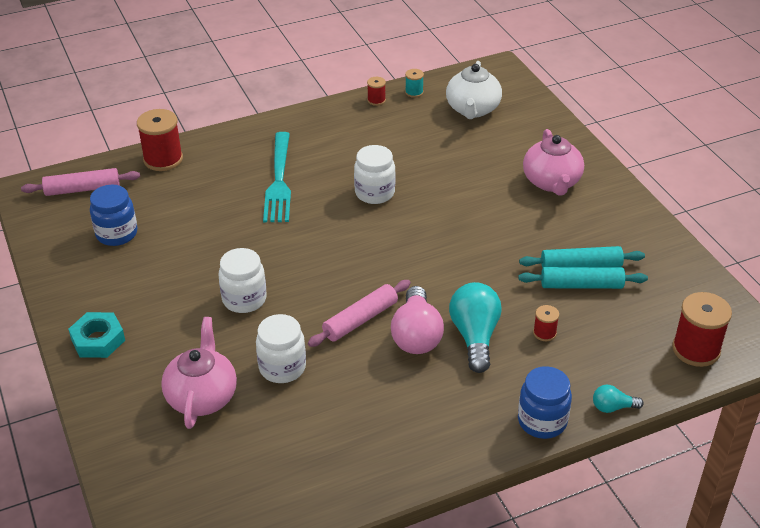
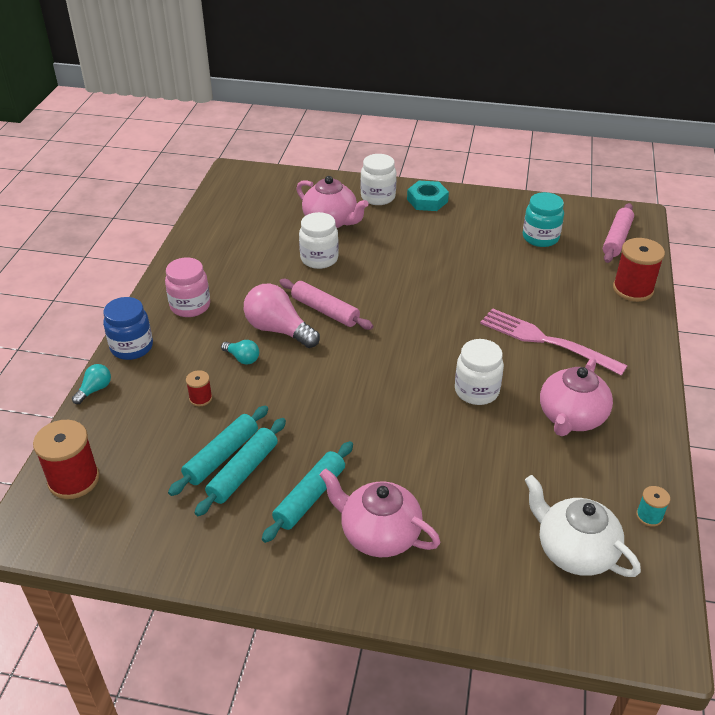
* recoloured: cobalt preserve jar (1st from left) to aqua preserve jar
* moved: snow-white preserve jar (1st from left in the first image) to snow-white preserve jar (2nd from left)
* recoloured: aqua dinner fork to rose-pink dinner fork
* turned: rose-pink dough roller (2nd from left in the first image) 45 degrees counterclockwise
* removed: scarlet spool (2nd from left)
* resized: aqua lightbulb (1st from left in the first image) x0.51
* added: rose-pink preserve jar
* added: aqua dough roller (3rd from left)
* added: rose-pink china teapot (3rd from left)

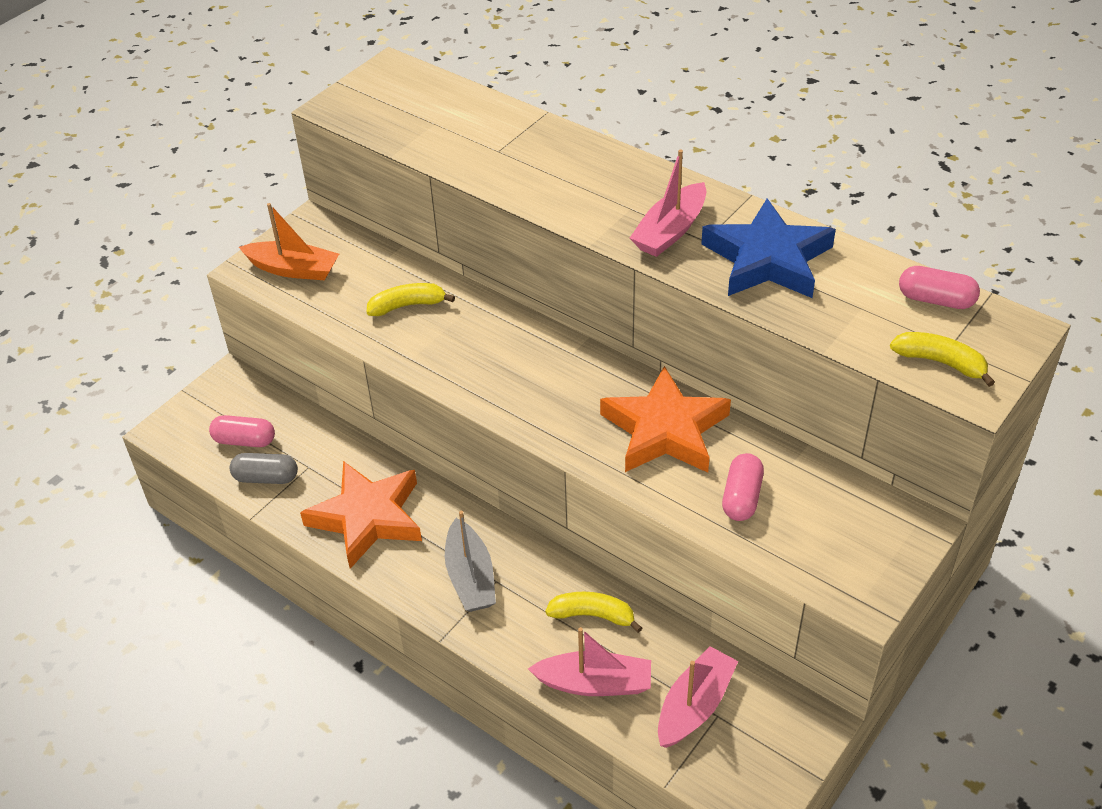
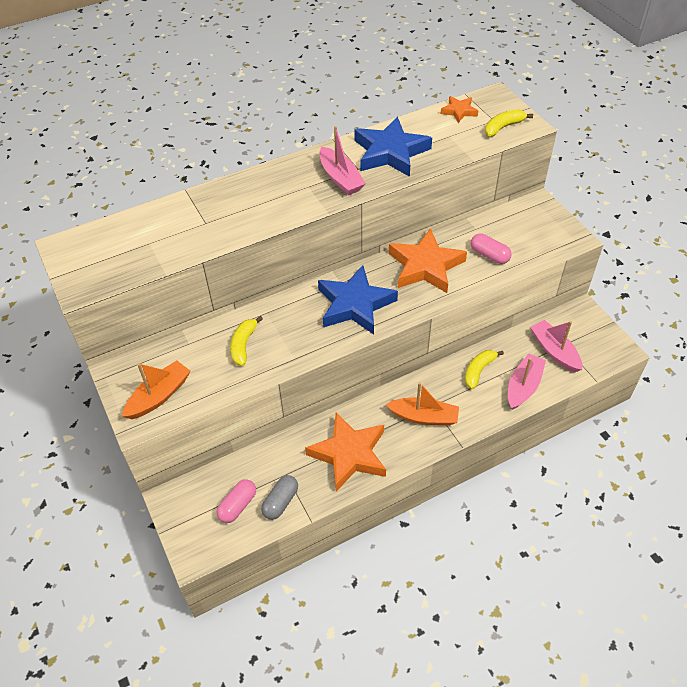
* recoloured: gray toy boat to bright orange toy boat (2nd from left)
* replaced: rose-pink pill shape (3rd from left) to bright orange five-pointed star (3rd from left)
* added: cobalt five-pointed star (1st from left)

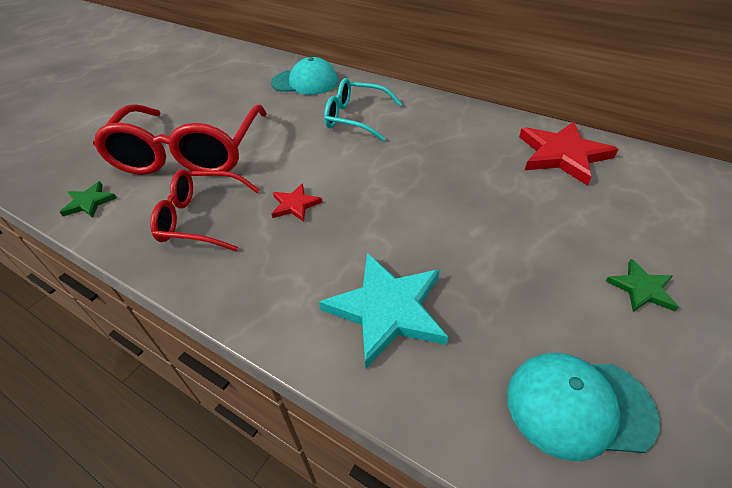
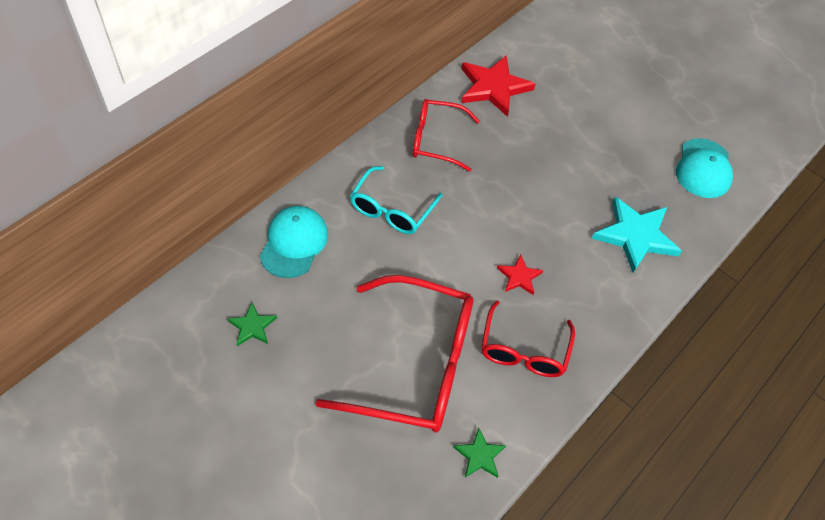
* moved: leaf-green five-pointed star (2nd from left in the first image) to leaf-green five-pointed star (1st from left)
* added: scarlet eyeglasses (2nd from left)

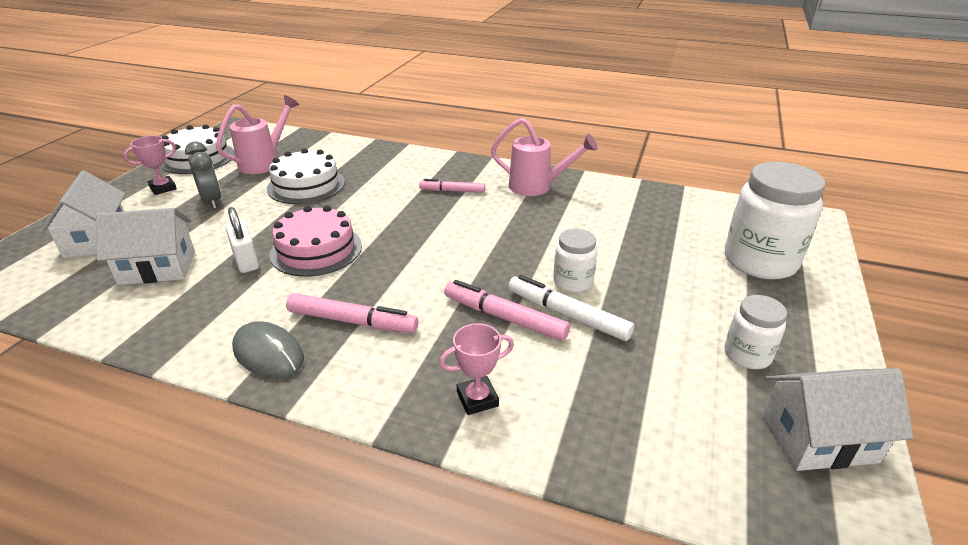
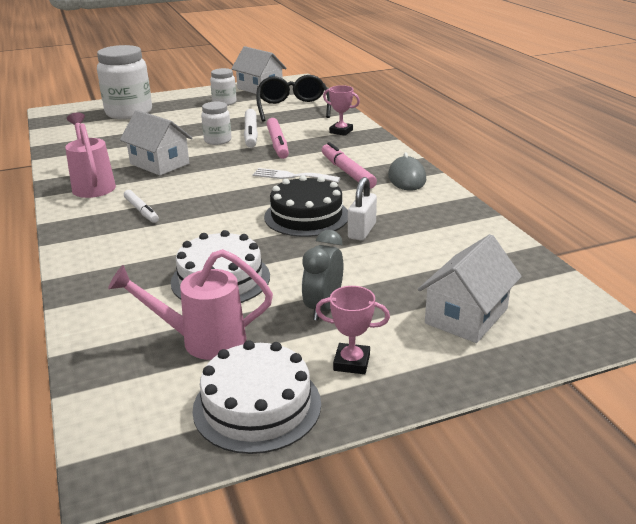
* moved: snow-white cottage (2nd from left in the first image) to snow-white cottage (1st from left)
* recoloured: rose-pink layer cake to black layer cake
* recoloured: rose-pink felt pen (2nd from left) to snow-white felt pen (1st from left)
* added: snow-white dinner fork
* added: black eyeglasses

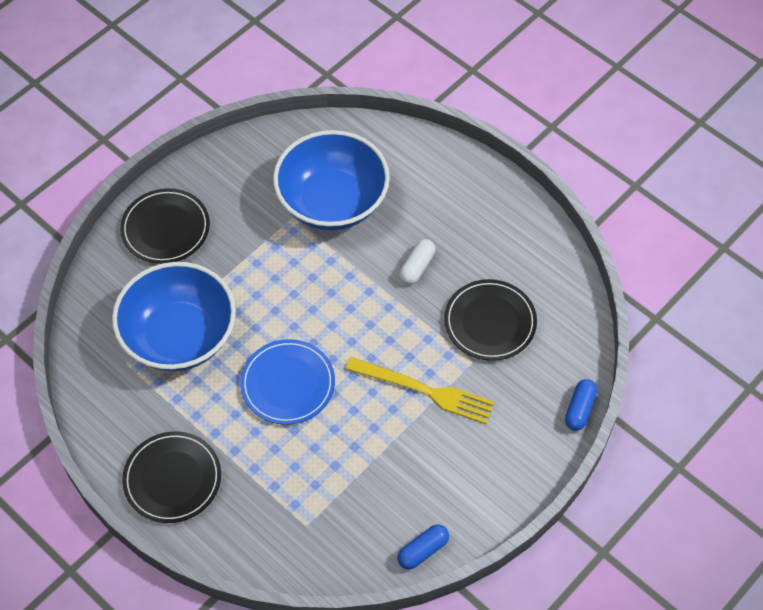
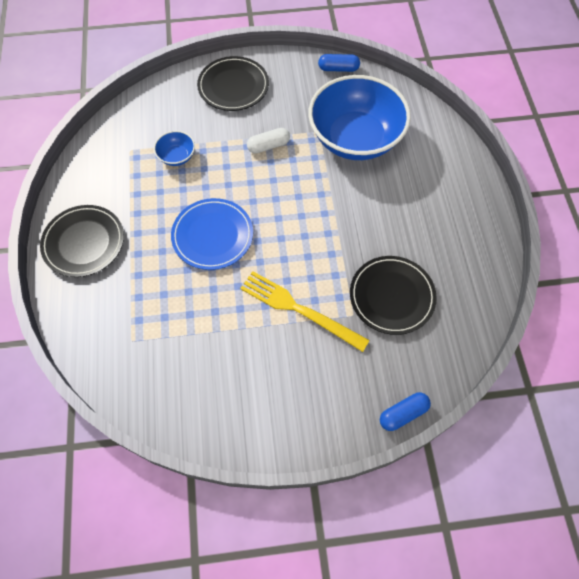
* resized: cobalt serving bowl (1st from left) x0.41
* turned: golden dinner fork 150 degrees clockwise
* moved: cobalt pill shape (1st from left)
* moved: snow-white pill shape

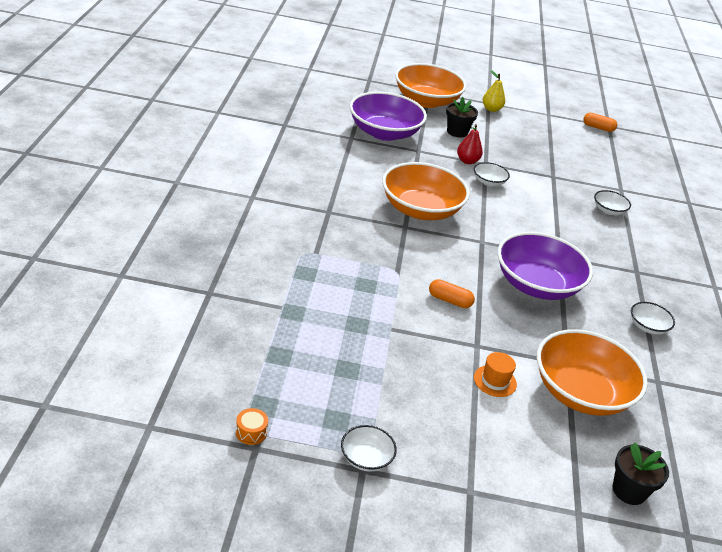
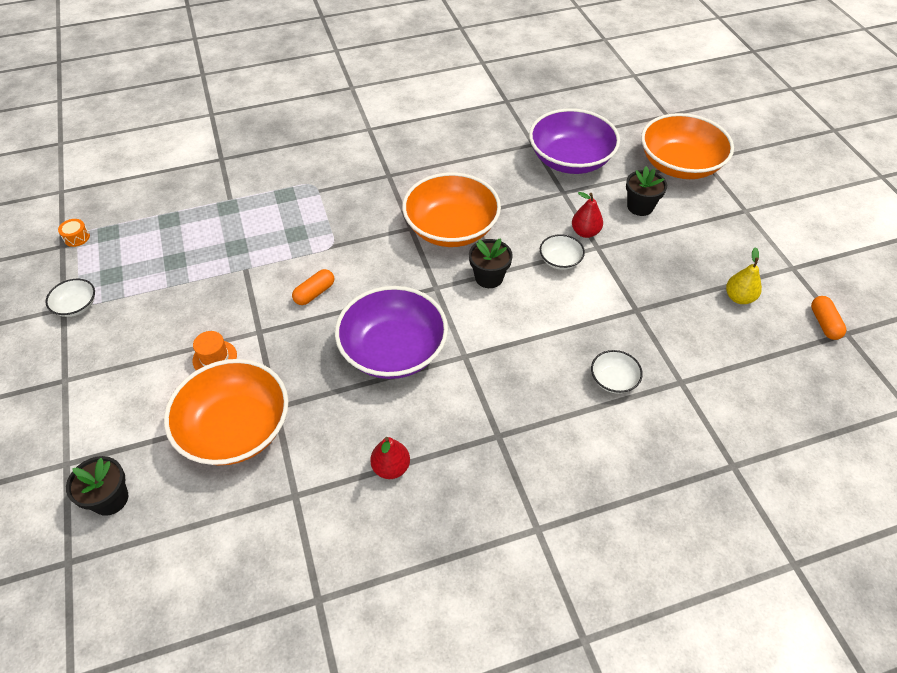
* turned: bright orange pill shape (1st from left) 45 degrees clockwise
* moved: golden toy pear
* replaced: snow-white serving bowl (4th from left) to scarlet toy pear (1st from left)
* added: black potted plant (2nd from left)

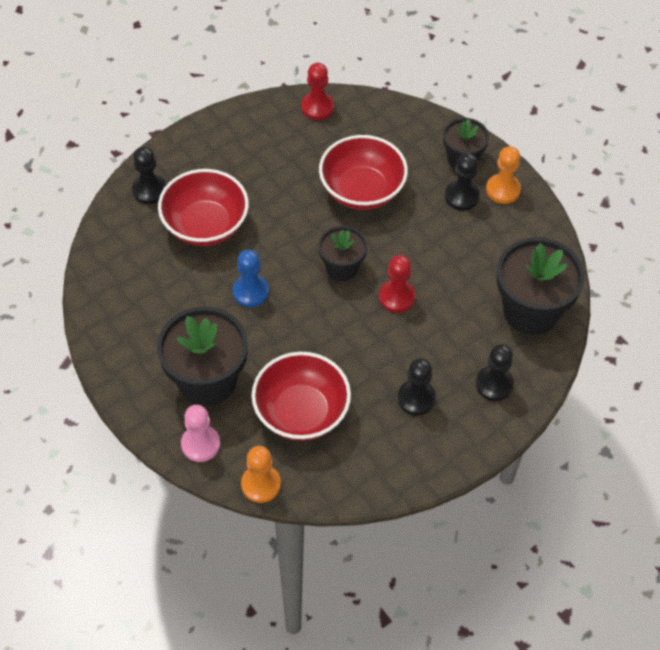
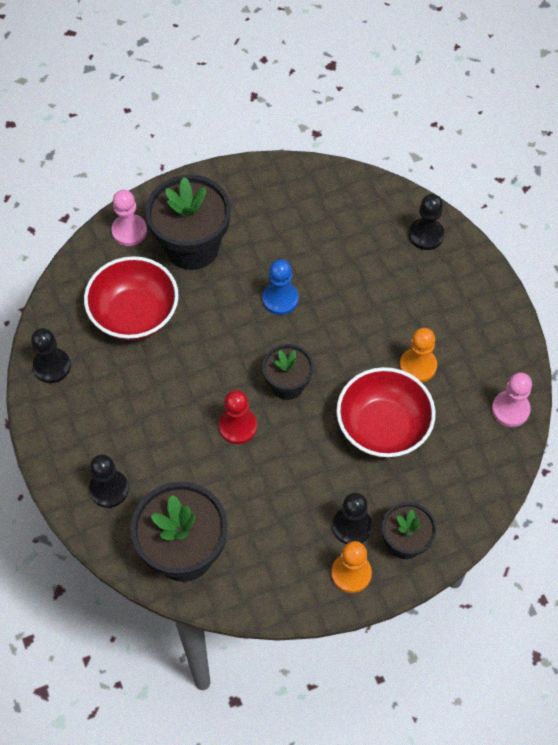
* removed: scarlet serving bowl (1st from left)
* moved: bright orange chess pawn (1st from left in the first image) to bright orange chess pawn (2nd from left)
* recoloured: scarlet chess pawn (1st from left) to rose-pink chess pawn (2nd from left)
* moved: black chess pawn (2nd from left in the first image) to black chess pawn (1st from left)

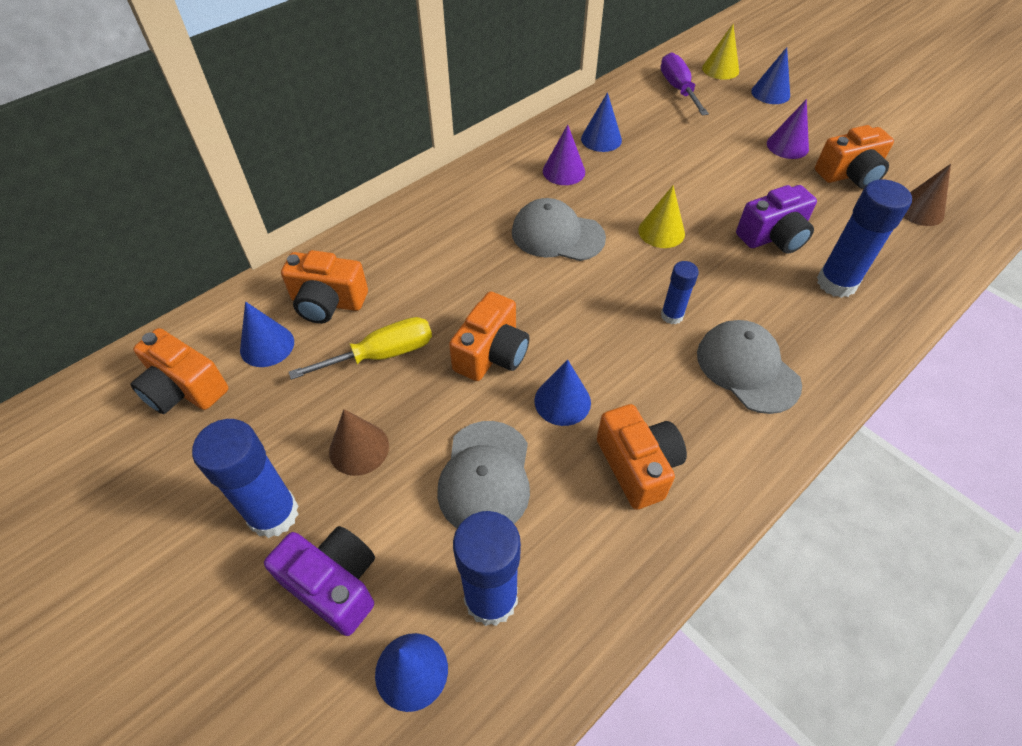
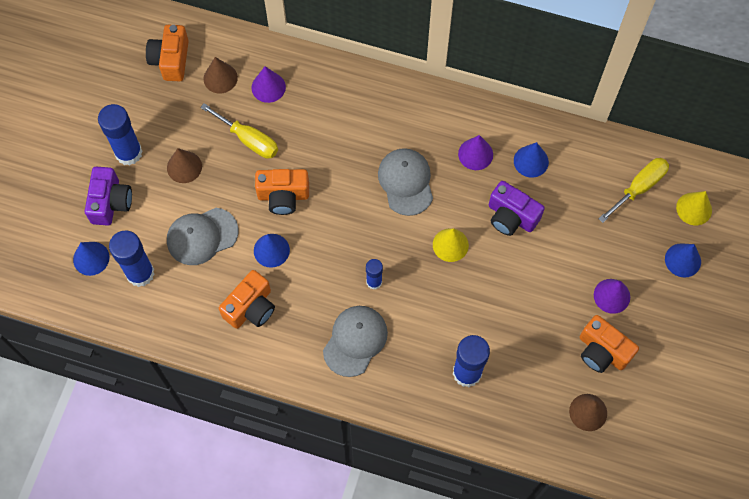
* recoloured: cobalt solid cone (1st from left) to brown solid cone (2nd from left)
* replaced: bright orange camera (2nd from left) to royal purple solid cone (1st from left)
* recoloured: royal purple screwdriver to golden screwdriver (2nd from left)
* moved: royal purple camera (2nd from left)

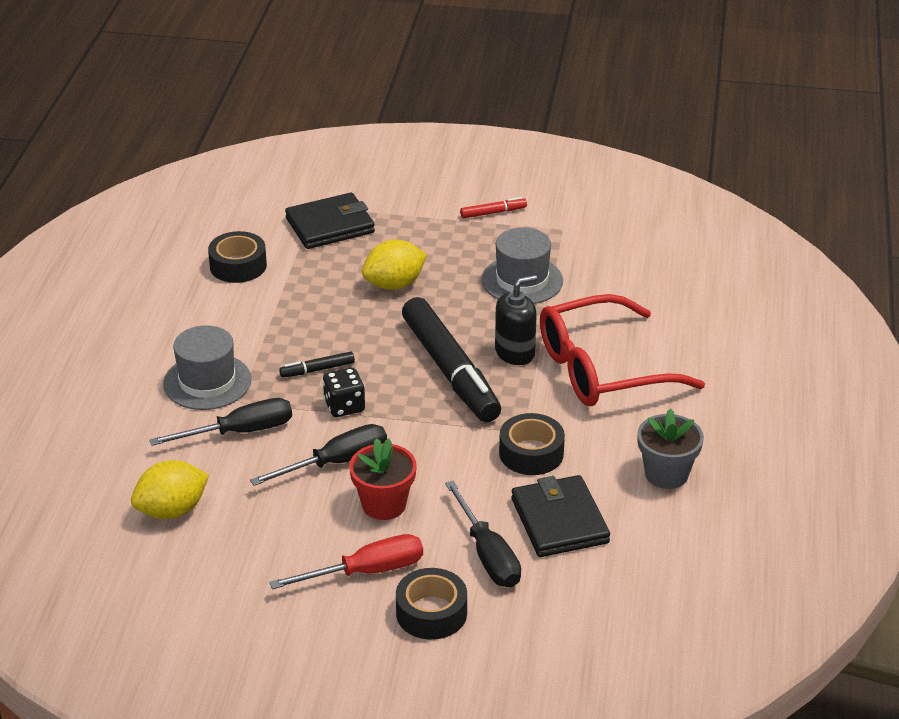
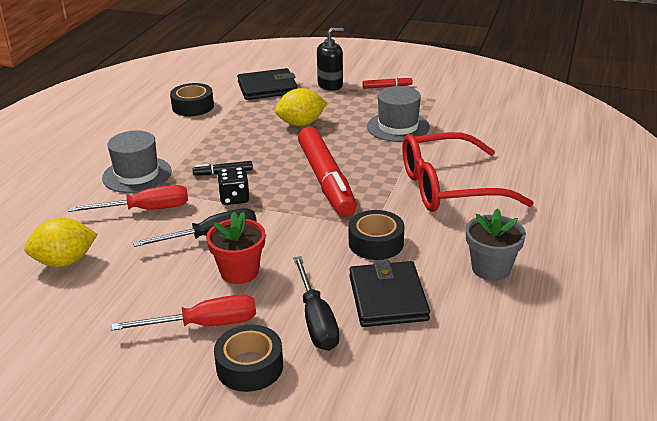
* recoloured: black screwdriver (1st from left) to scarlet screwdriver (1st from left)
* recoloured: black felt pen (2nd from left) to scarlet felt pen (1st from left)
* moved: black soap dispenser

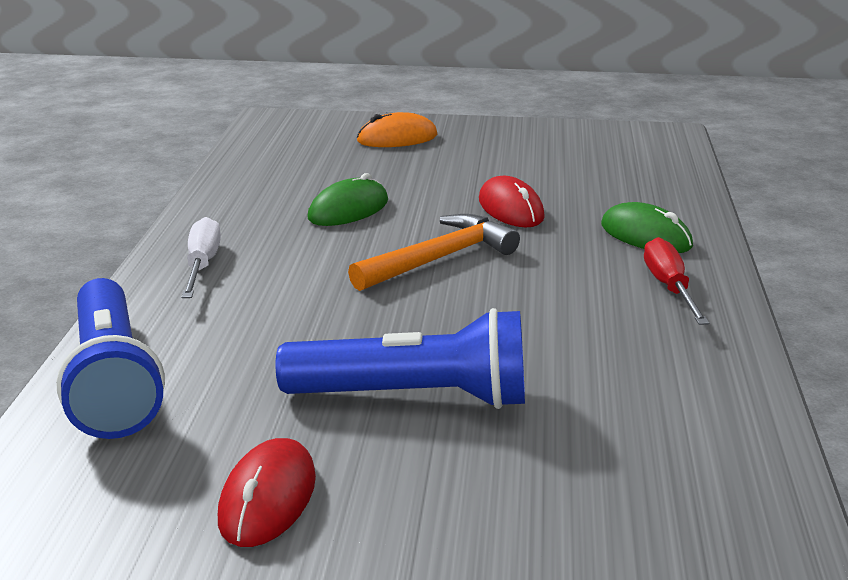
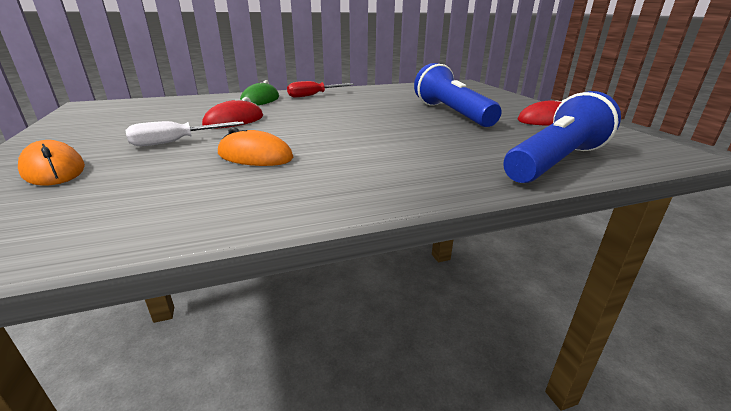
* moved: snow-white screwdriver
* recoloured: leaf-green computer mouse (1st from left) to bright orange computer mouse (2nd from left)
* removed: bright orange hammer

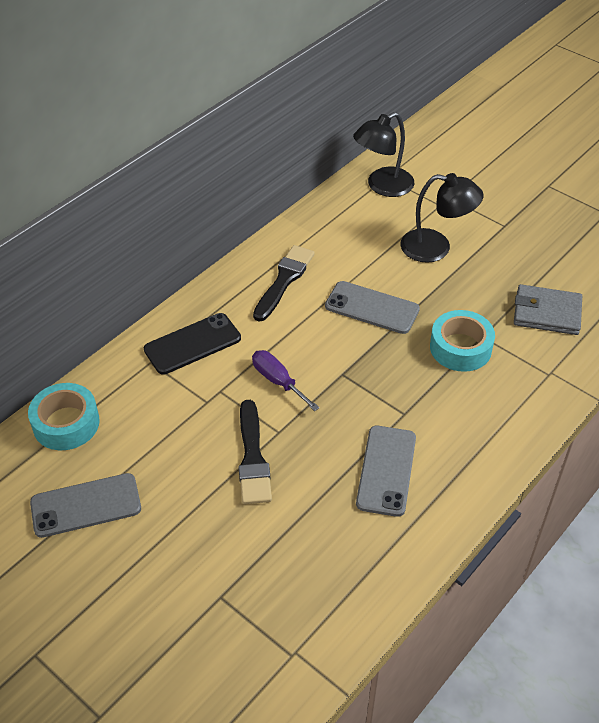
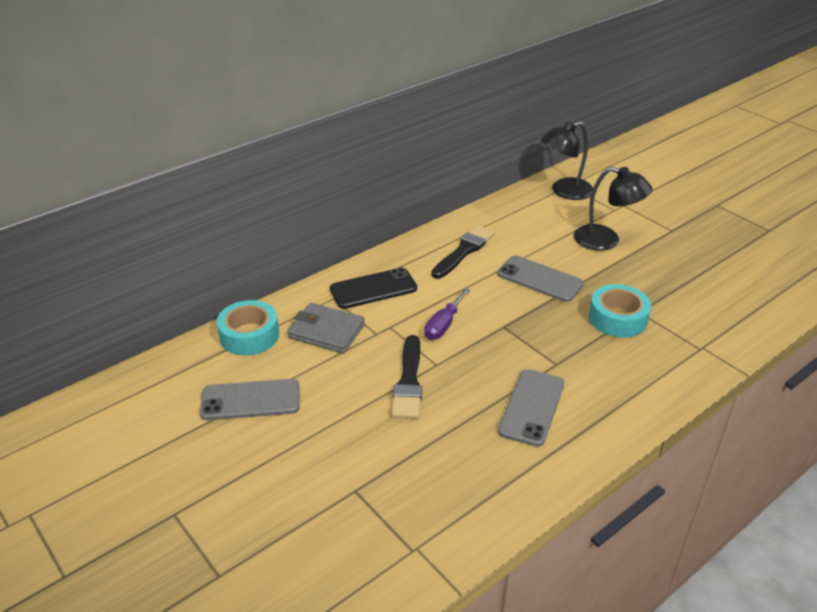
* turned: royal purple screwdriver 120 degrees counterclockwise
* moved: gray wallet

